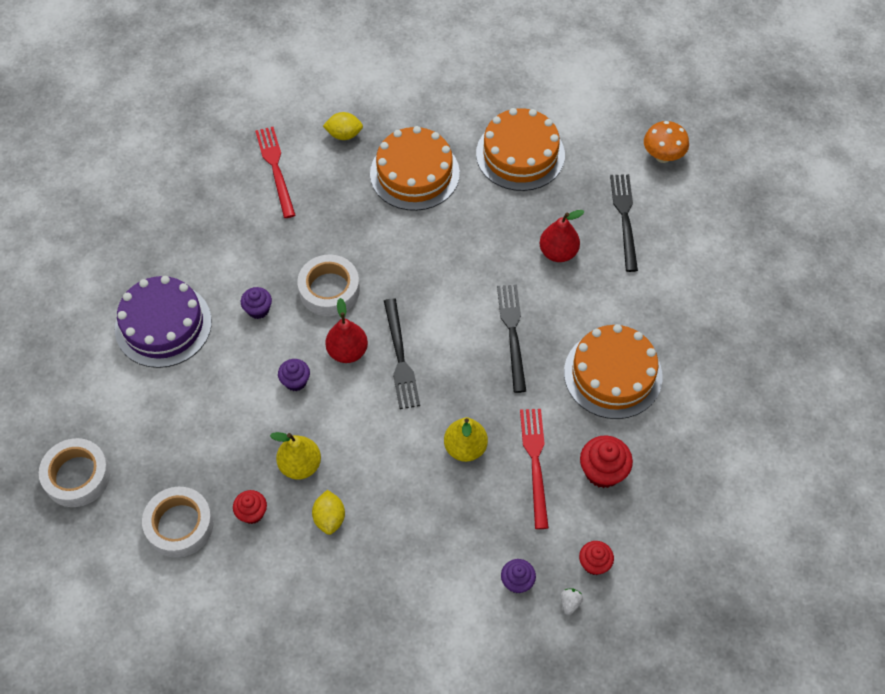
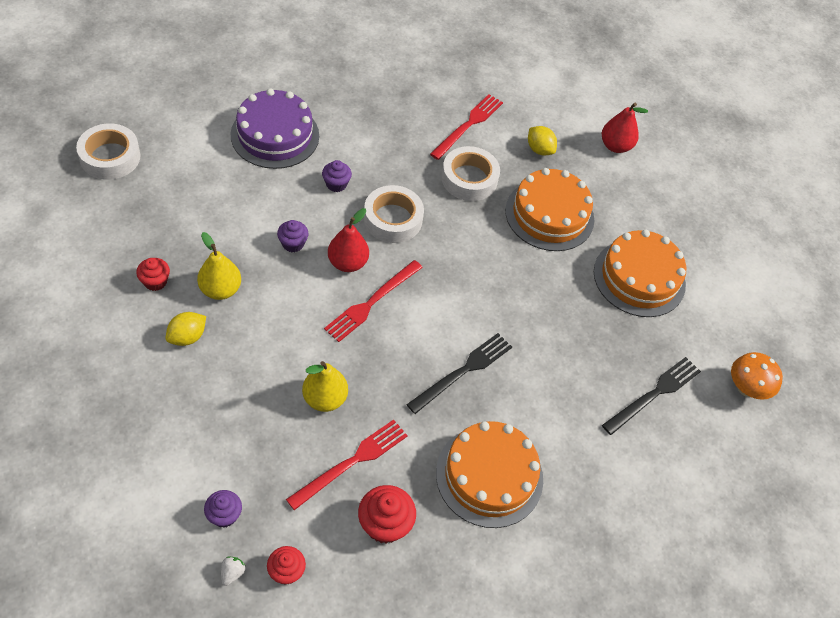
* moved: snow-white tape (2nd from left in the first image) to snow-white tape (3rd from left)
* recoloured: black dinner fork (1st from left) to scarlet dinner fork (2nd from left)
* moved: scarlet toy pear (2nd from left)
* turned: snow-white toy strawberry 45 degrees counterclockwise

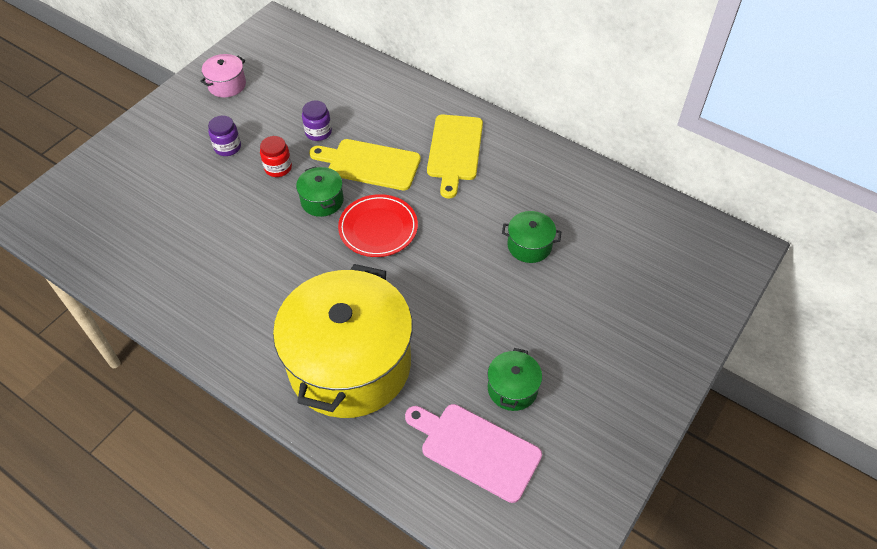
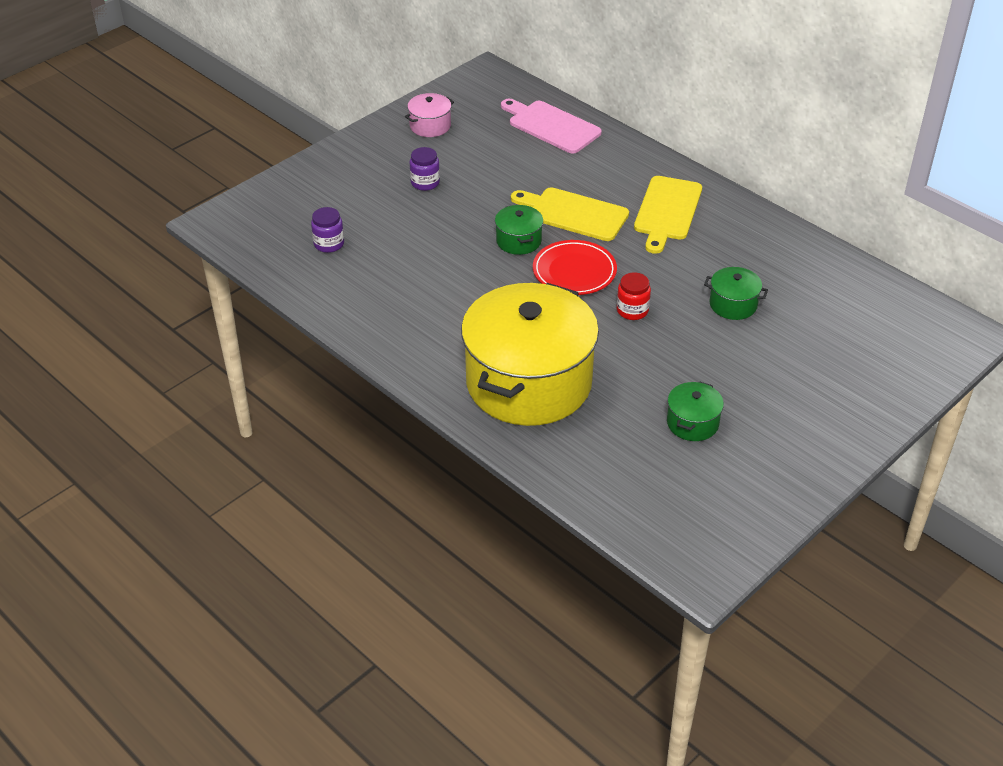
* moved: scarlet preserve jar
* moved: royal purple preserve jar (2nd from left in the first image) to royal purple preserve jar (1st from left)
* moved: rose-pink bread board

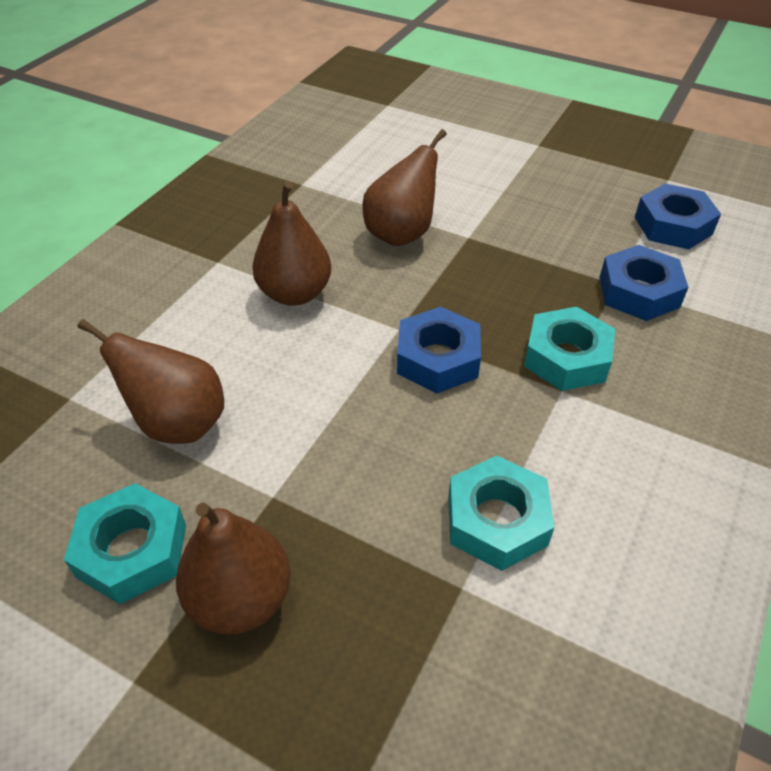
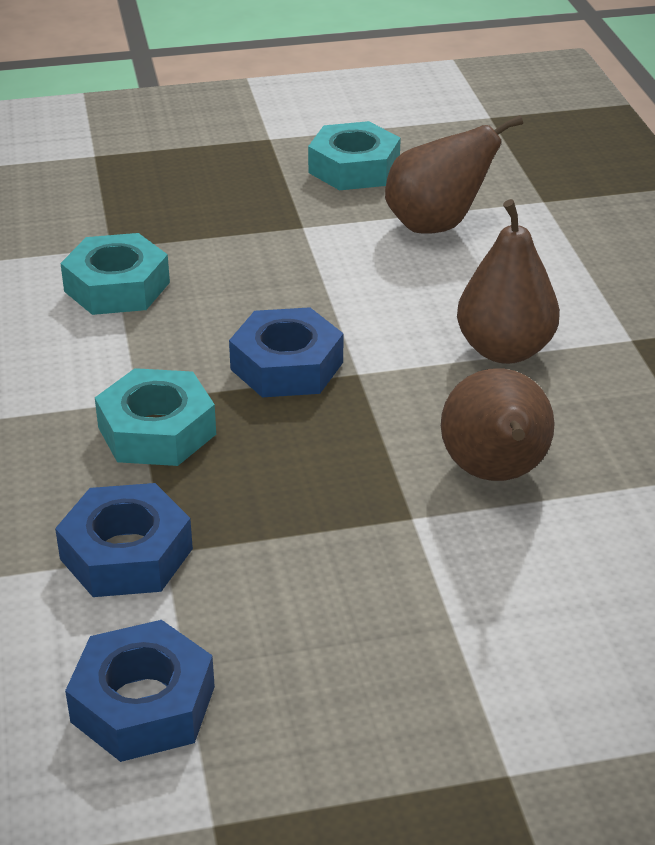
* removed: brown toy pear (2nd from left)

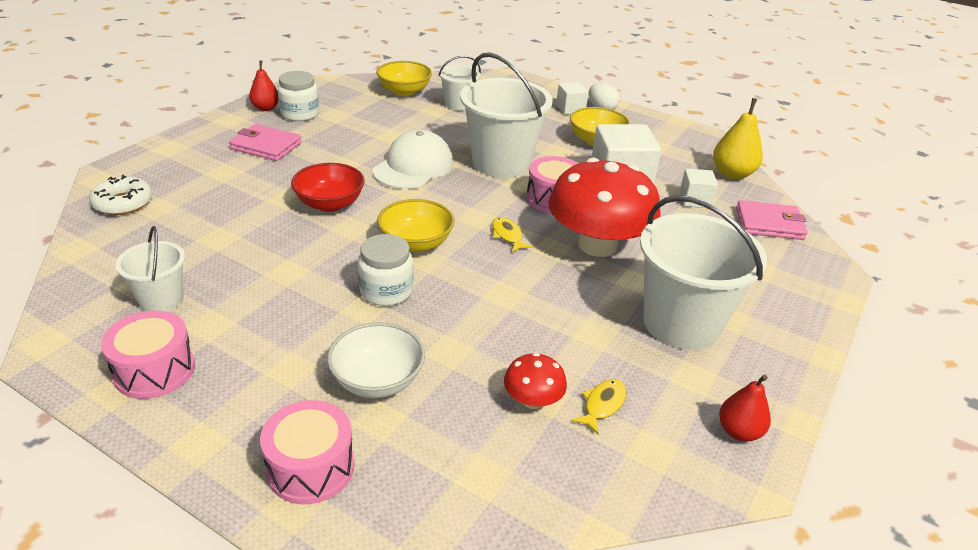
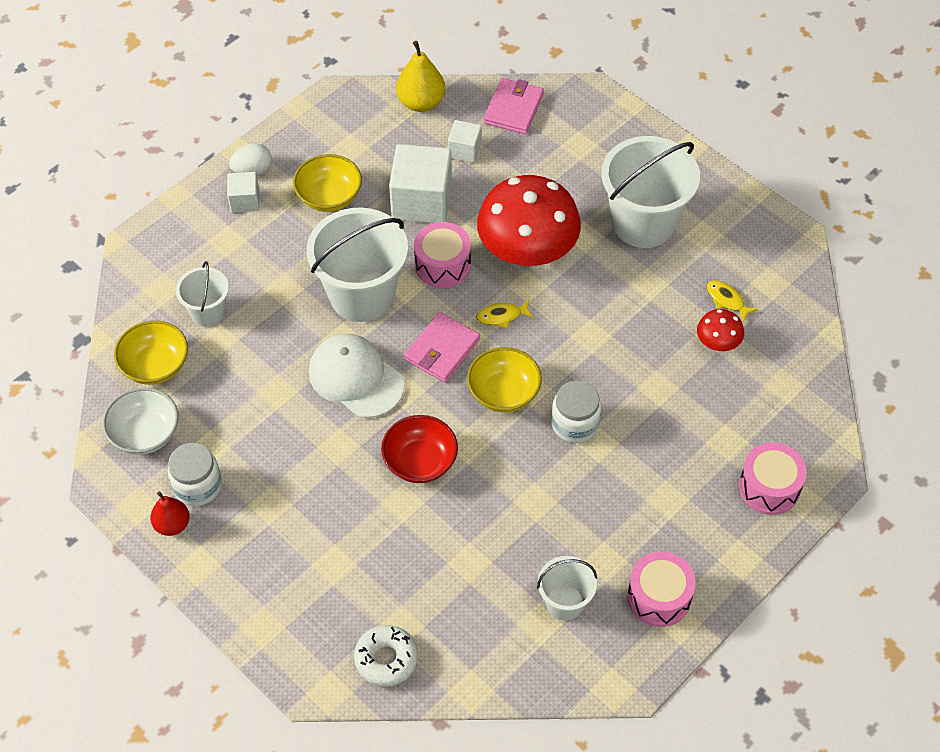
* moved: rose-pink wallet (1st from left)
* moved: snow-white serving bowl
* removed: scarlet toy pear (2nd from left)

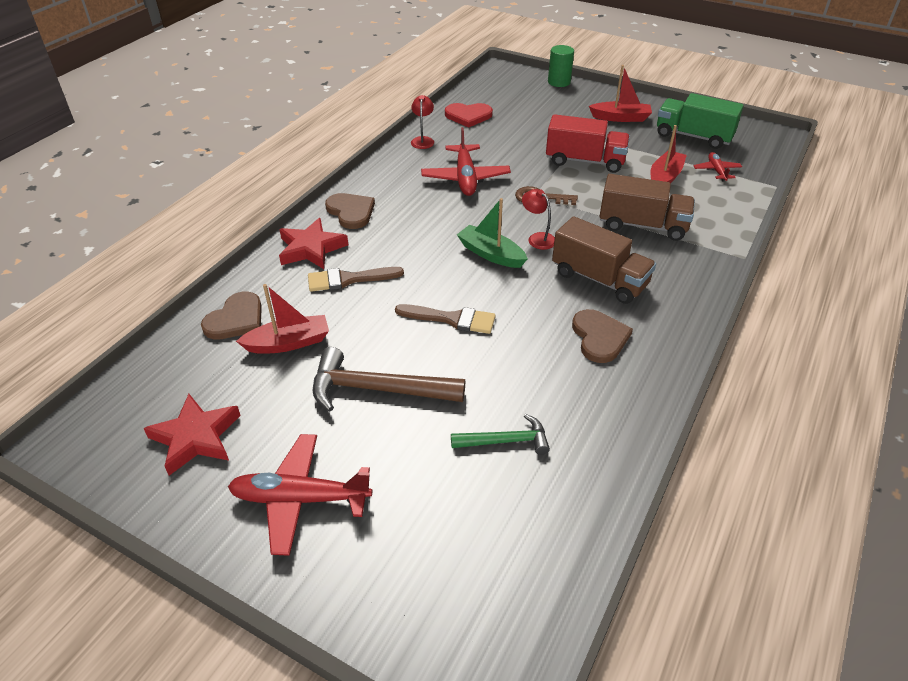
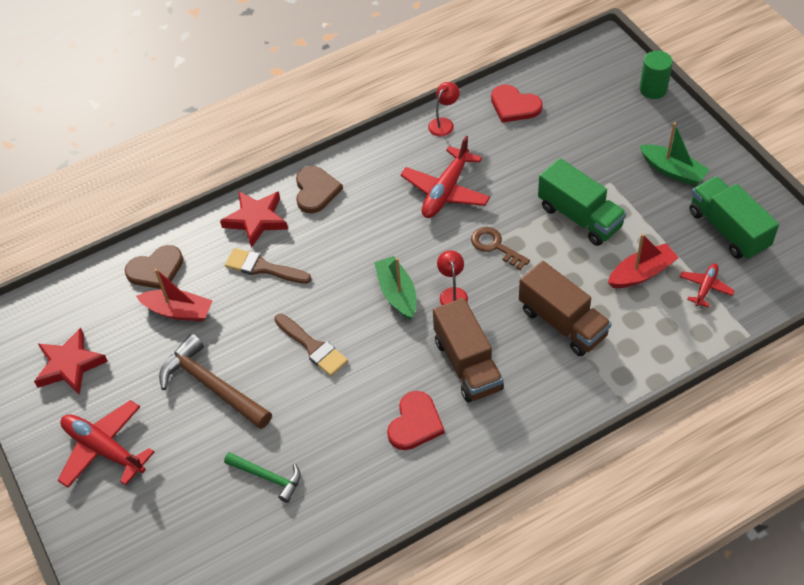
* recoloured: scarlet truck to leaf-green truck (1st from left)
* recoloured: brown love heart (3rd from left) to scarlet love heart (1st from left)
* recoloured: scarlet toy boat (2nd from left) to leaf-green toy boat (2nd from left)

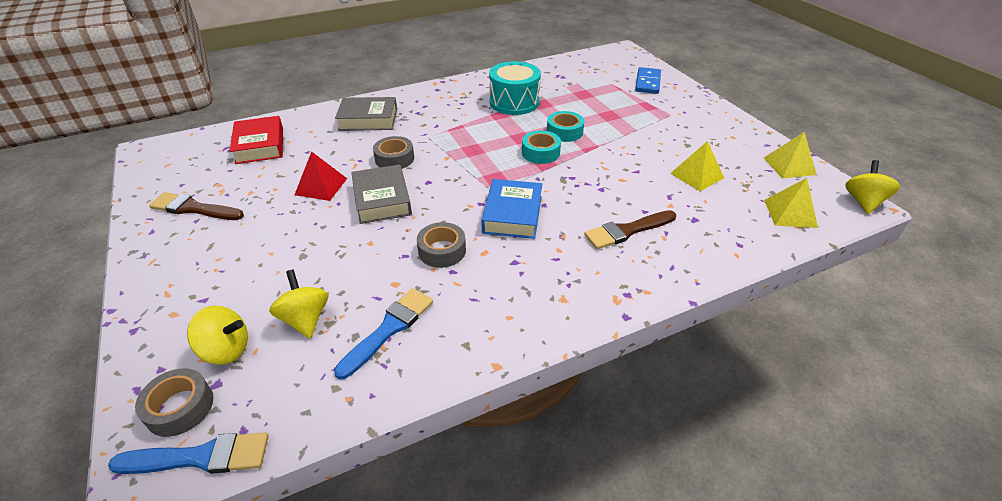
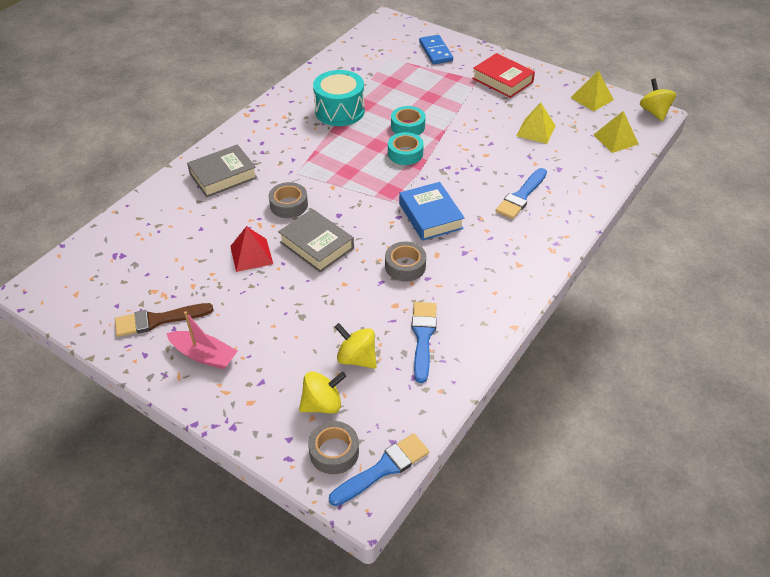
* moved: scarlet hardcover
* recoloured: brown paintbrush (2nd from left) to cobalt paintbrush (3rd from left)
* added: rose-pink toy boat

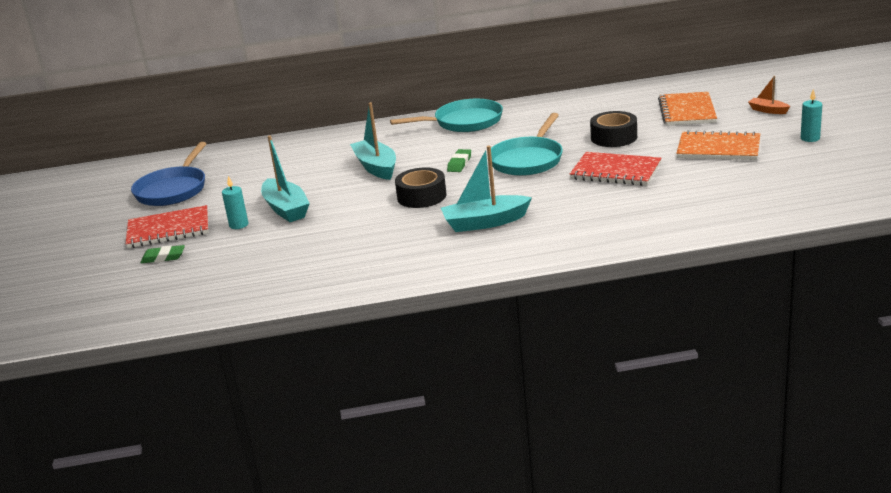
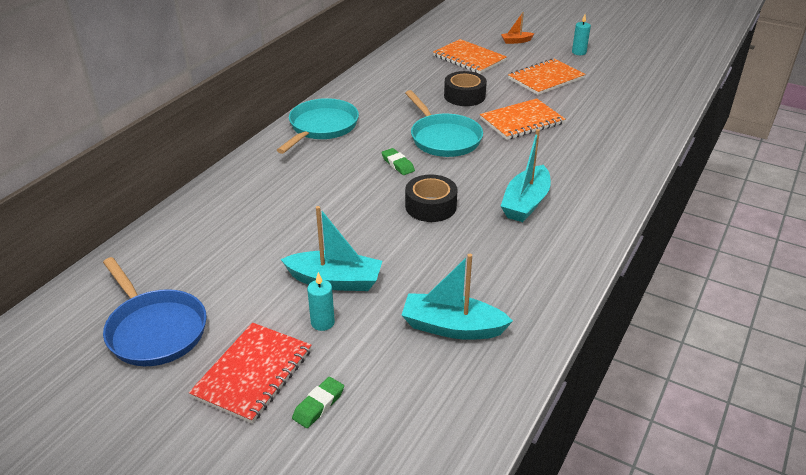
* moved: aqua toy boat (2nd from left)
* recoloured: scarlet exercise book (2nd from left) to bright orange exercise book (2nd from left)

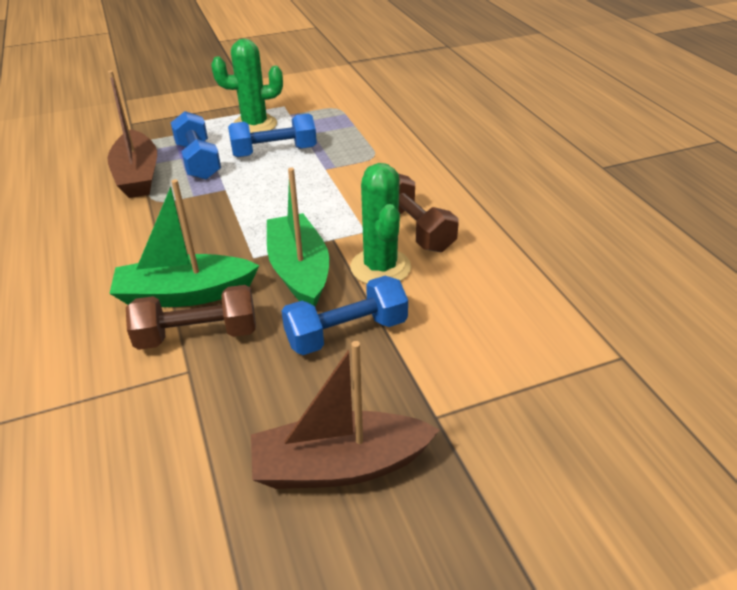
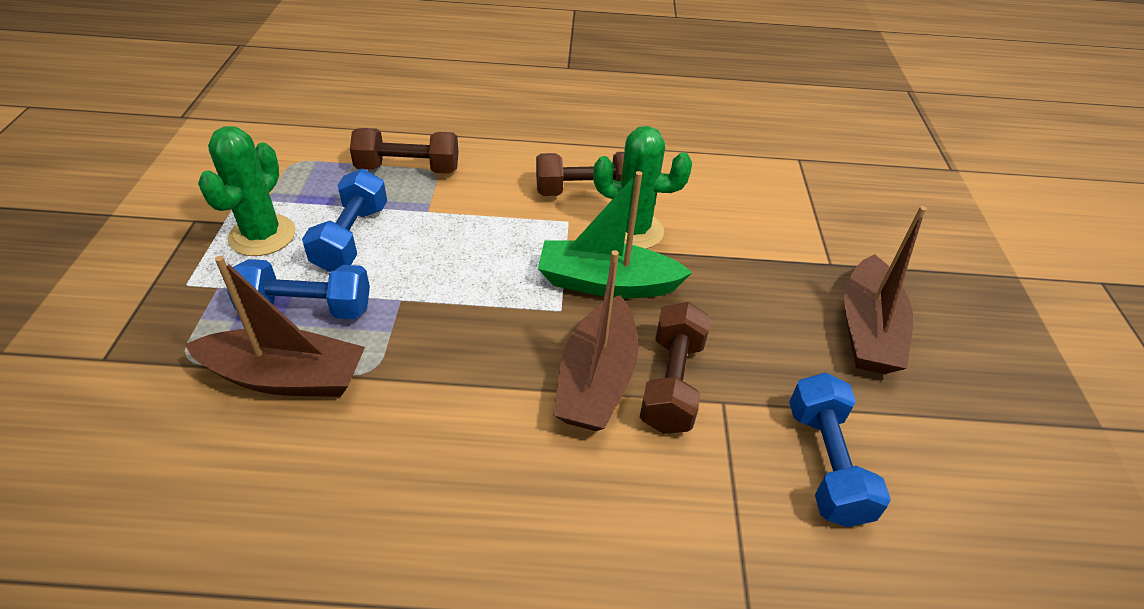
* recoloured: leaf-green toy boat (1st from left) to brown toy boat (2nd from left)
* moved: cobalt hand weight (3rd from left)
* added: brown hand weight (1st from left)

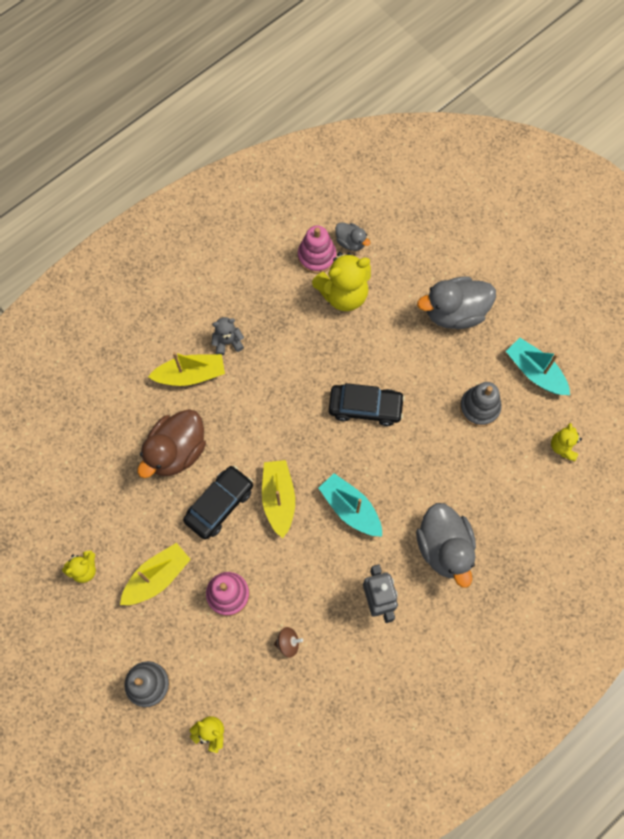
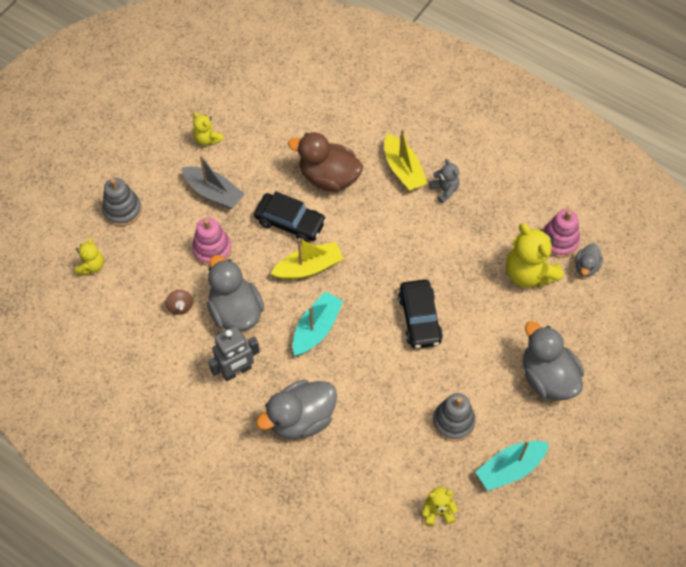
* recoloured: golden toy boat (1st from left) to gray toy boat
* turned: aqua toy boat (2nd from left) 150 degrees counterclockwise
* added: gray duck (1st from left)

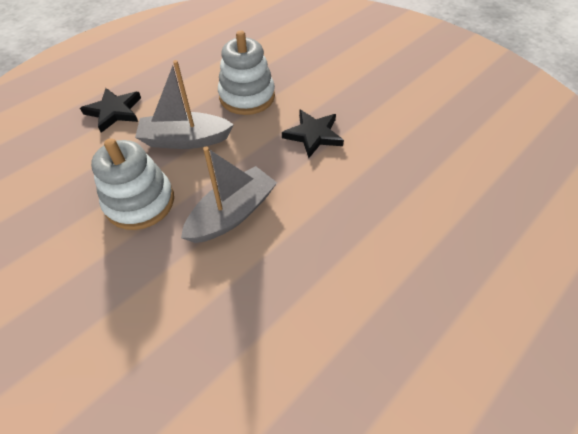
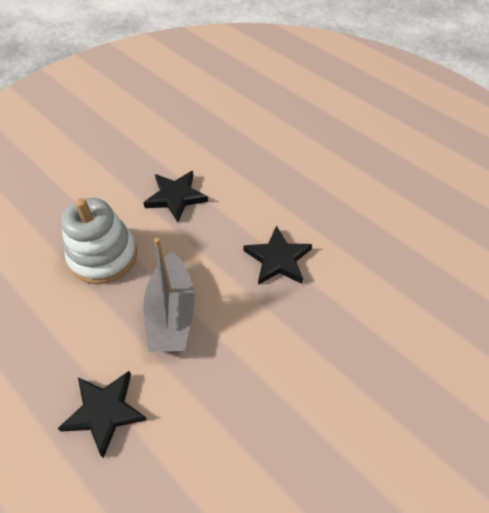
* removed: snow-white stacking toy (1st from left)
* replaced: gray toy boat (2nd from left) to black five-pointed star (3rd from left)

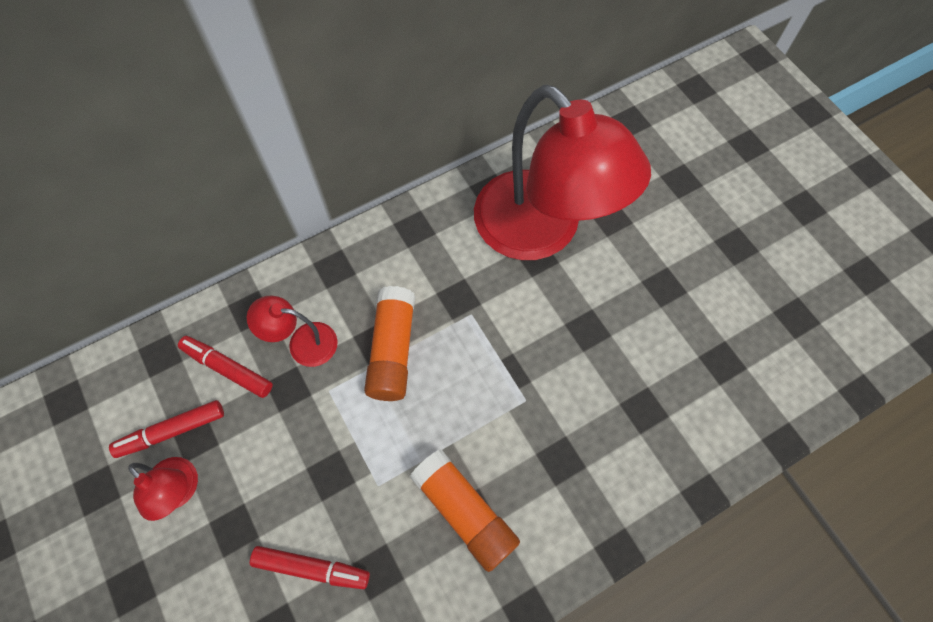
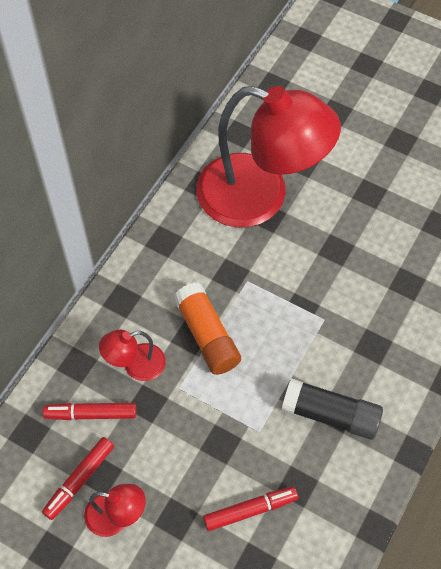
* recoloured: bright orange stick of glue (2nd from left) to black stick of glue

